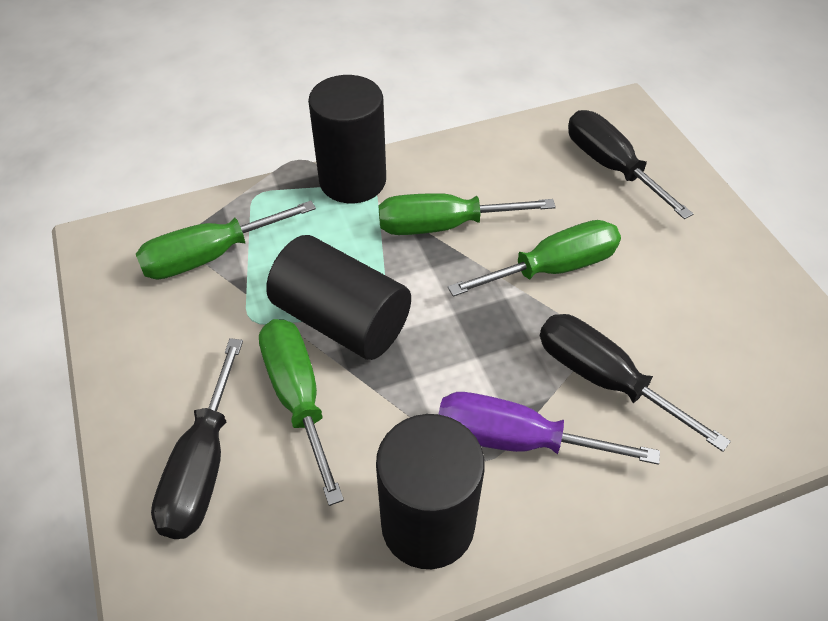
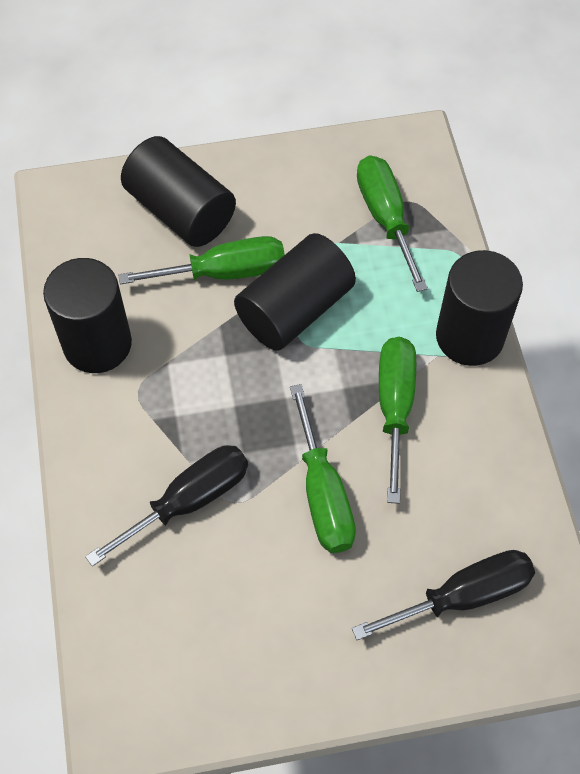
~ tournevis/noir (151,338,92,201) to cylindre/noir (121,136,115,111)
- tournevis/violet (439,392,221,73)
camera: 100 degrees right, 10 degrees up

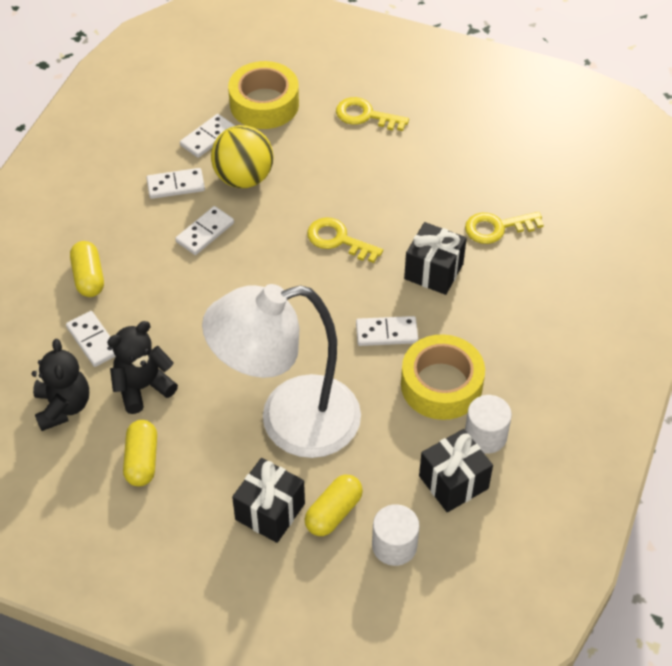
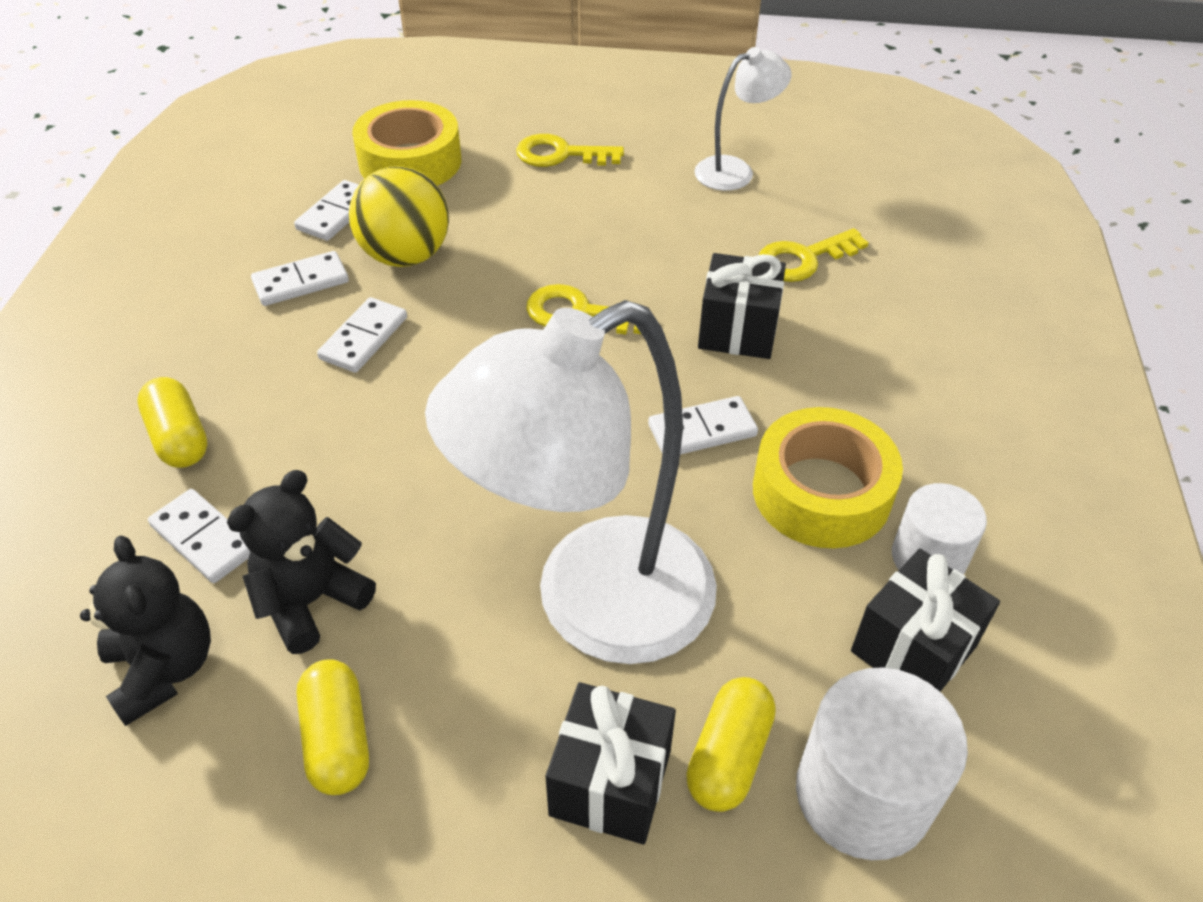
+ lampe/blanc (695,47,96,144)
~ cylindre/blanc (372,504,47,62) = (796,667,172,193) x1.55
camera: 15 degrees left, 5 degrees down

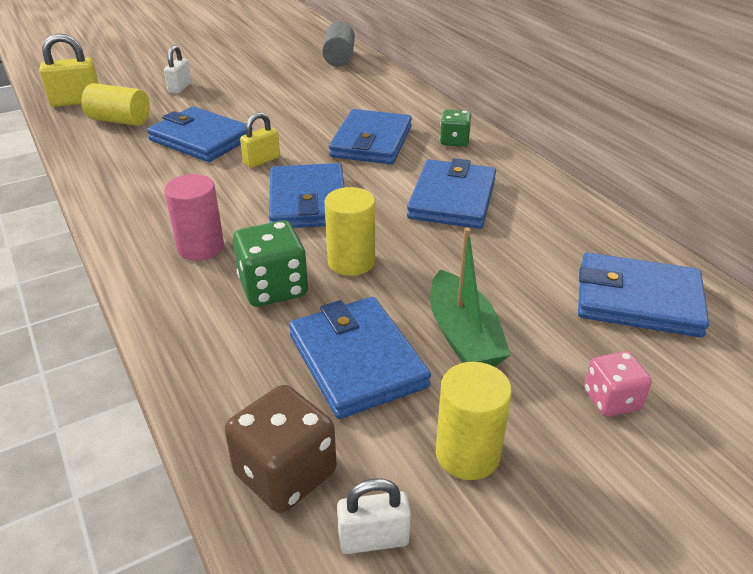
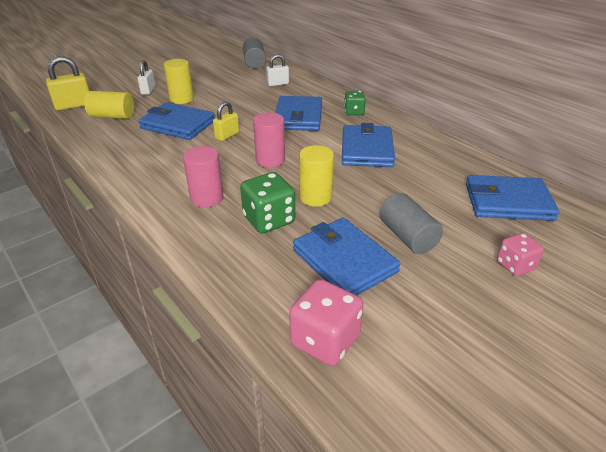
~ cylindre/jaune (436,362,76,118) to (163,59,31,45)
~ portefeuille/bleu (269,163,76,65) to cylindre/rose (253,112,32,56)
~ cadenas/blanc (337,478,74,76) to (266,54,23,32)
~ dé/marron (224,385,113,128) to dé/rose (289,279,74,87)
~ bateau/vert (430,228,81,139) to cylindre/gris (380,193,63,61)
camera: 10 degrees left, 0 degrees up

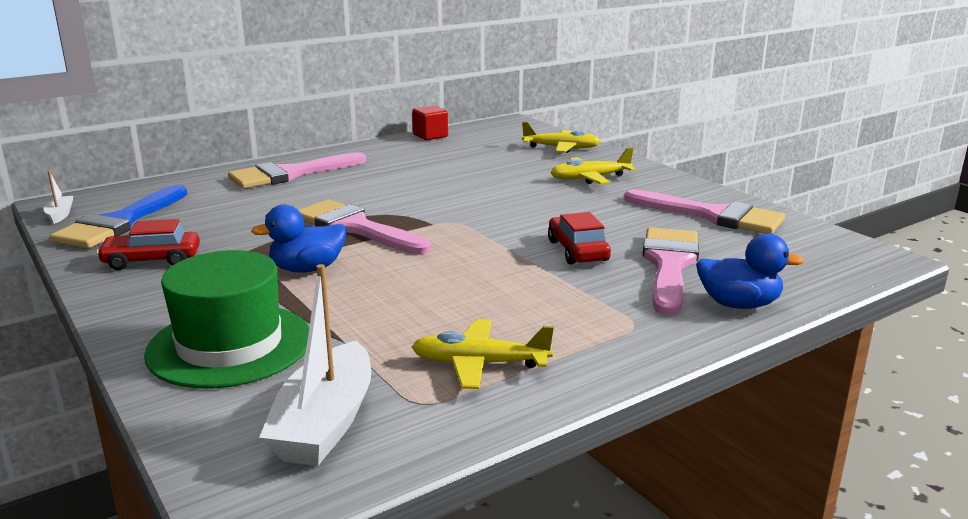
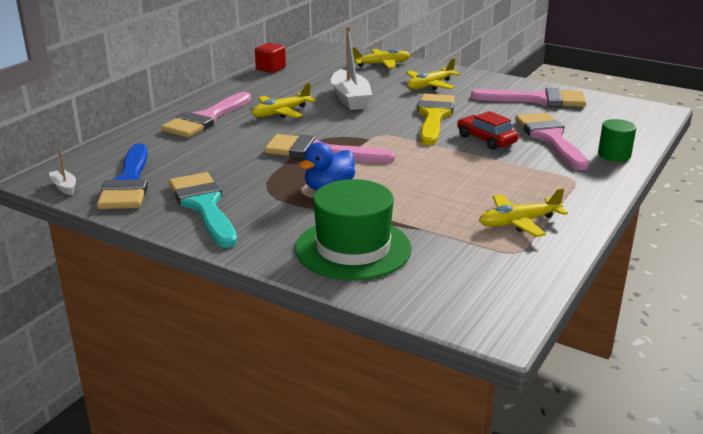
~ voiture/rouge (96,219,104,51) to pinceau/turquoise (169,172,68,76)
+ avion/jaune (252,83,64,35)
~ bateau/blanc (259,264,112,202) to (331,27,41,83)
+ pinceau/jaune (418,94,37,51)
~ canard/bleu (696,234,108,75) to cylindre/vert (598,119,38,43)
camera: 25 degrees left, 5 degrees up

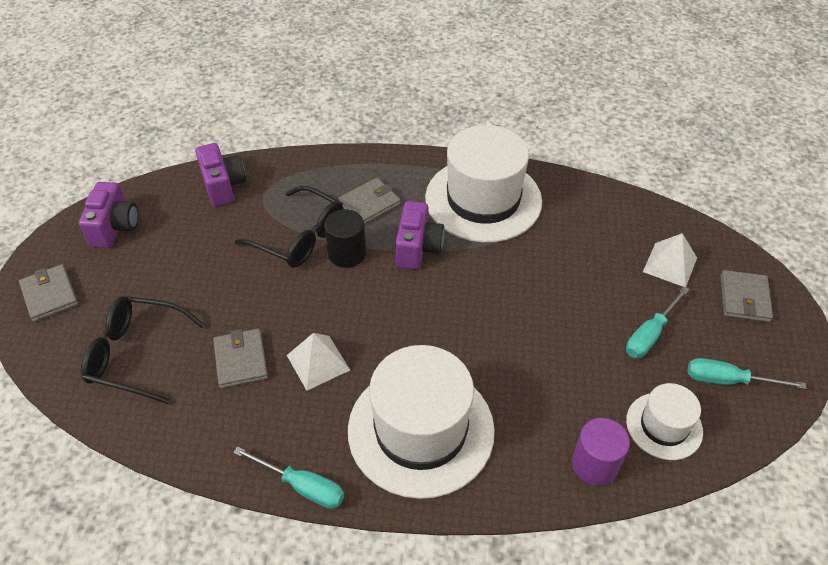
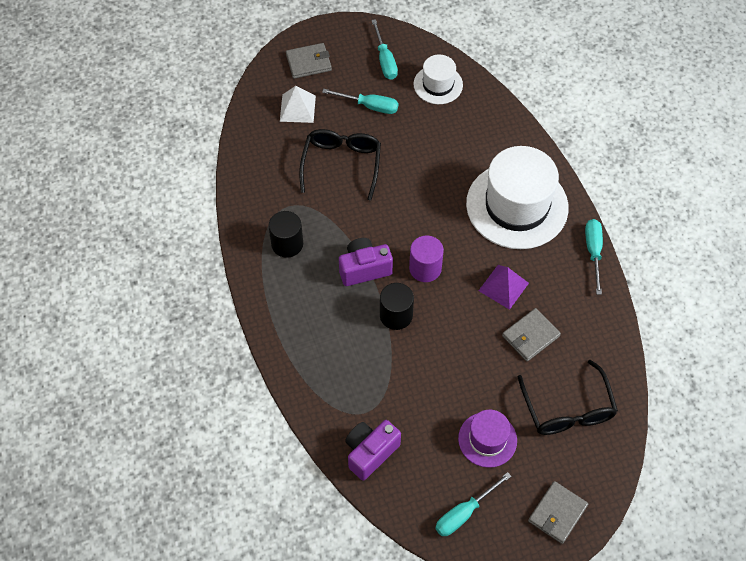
~ chapeau/blanc (425,125,117,118) to cylindre/noir (268,211,35,47)
~ lunettes/noir (235,186,108,82) to (299,129,82,72)
~ cylindre/violet (572,418,58,68) to (409,235,35,47)
~ appareil photo/violet (79,182,60,66) to tournevis/turquoise (435,472,76,64)
+ chapeau/violet (458,410,59,58)
~ pyramide/blanc (287,333,63,58) to pyramide/violet (479,265,50,45)
- portefeuille/gris (338,178,63,46)
camera: 115 degrees left, 10 degrees up

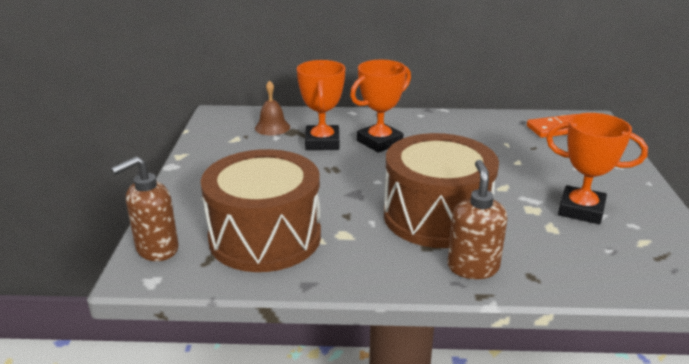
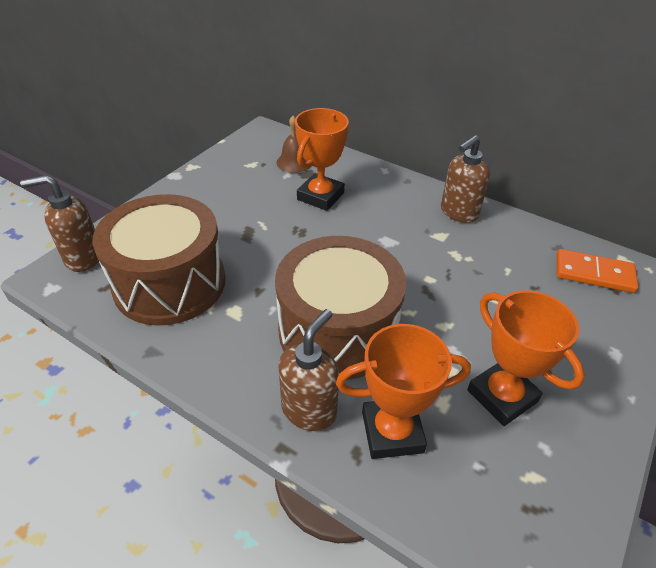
~ trophée/orange (350,60,61,93) to (336,324,135,135)
+ distributeur de savon/marron (441,135,49,88)
camera: 30 degrees right, 15 degrees up

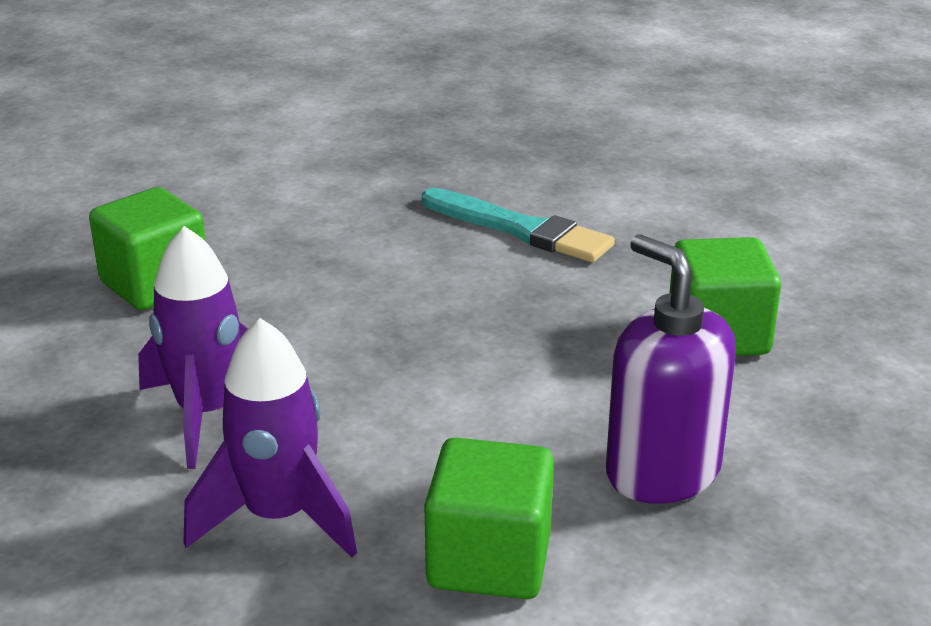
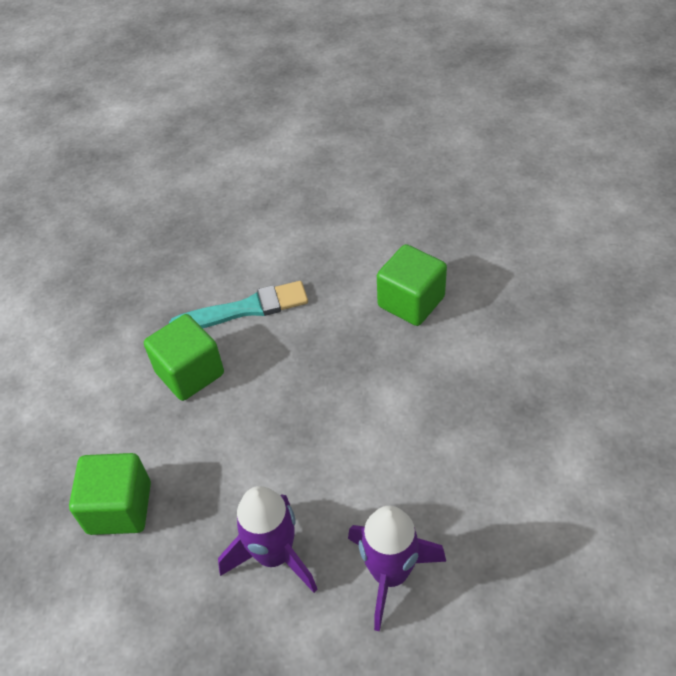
~ cube/vert (424,437,130,162) to (144,314,80,87)
- distributeur de savon/violet (606,234,130,270)
camera: 45 degrees left, 20 degrees up

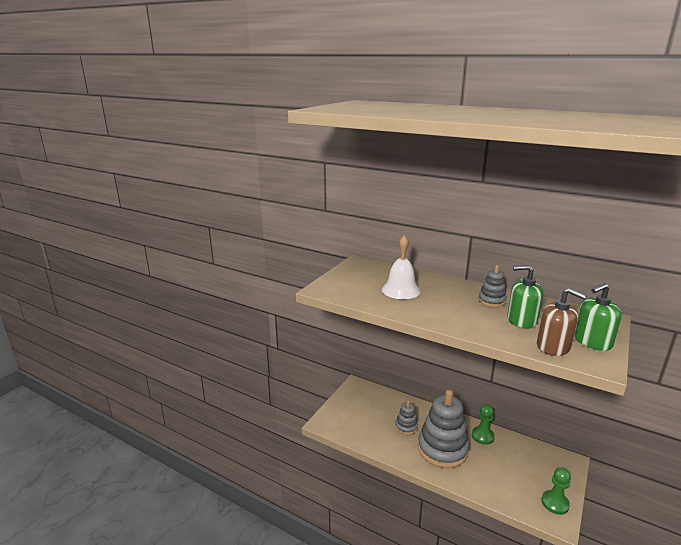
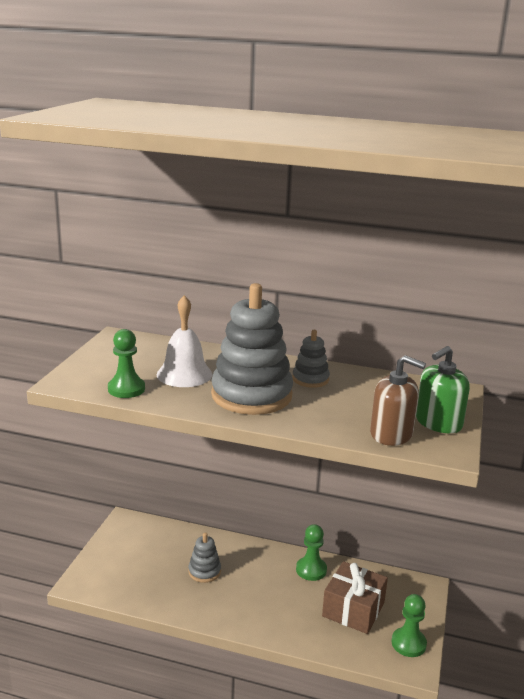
+ pion/vert (108,329,37,69)
~ jouet à empiler/gris (418,390,51,78) to (211,283,82,132)
+ cadeau/marron (322,561,66,73)
- distributeur de savon/vert (507,265,36,64)
camera: 15 degrees left, 0 degrees up

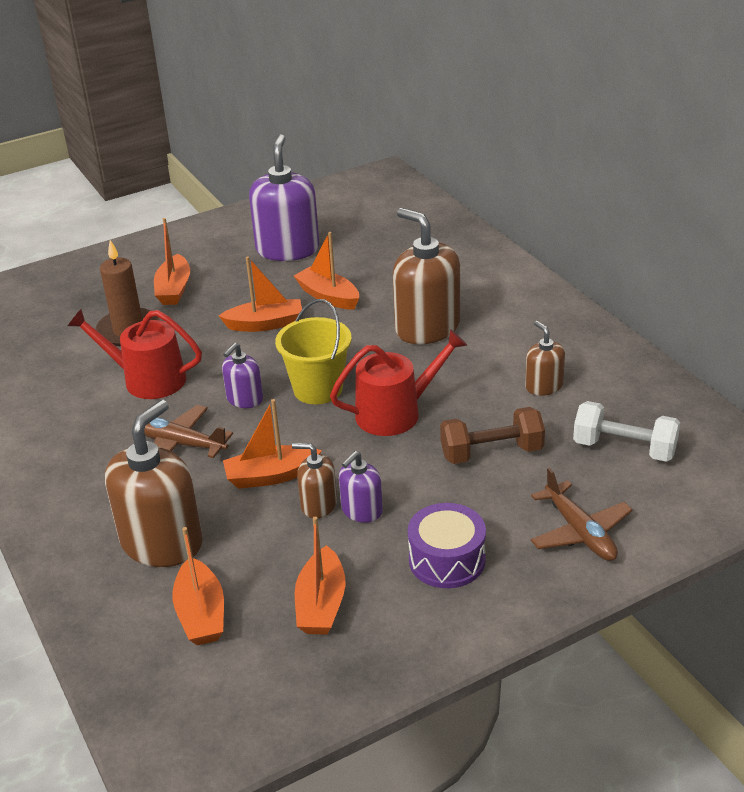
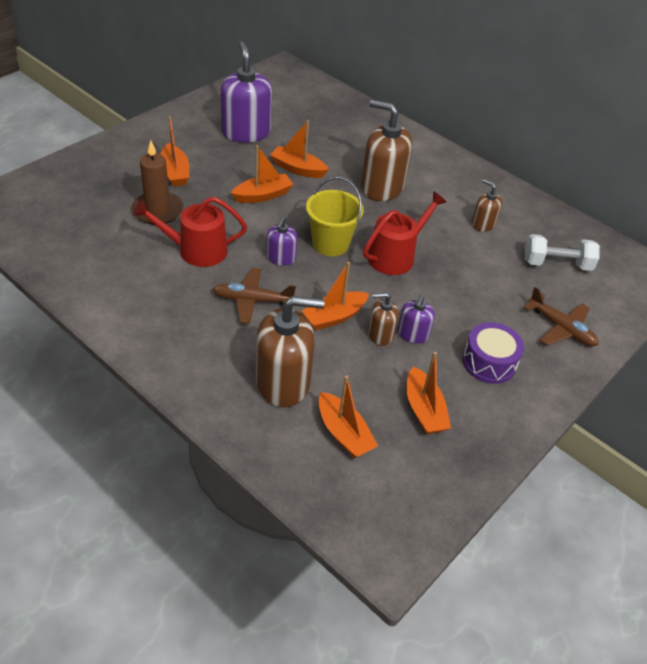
~ distributeur de savon/marron (105,400,98,167) = (256,296,68,111) 75 degrees clockwise
- haltère/marron (440,407,105,57)
camera: 25 degrees left, 10 degrees up

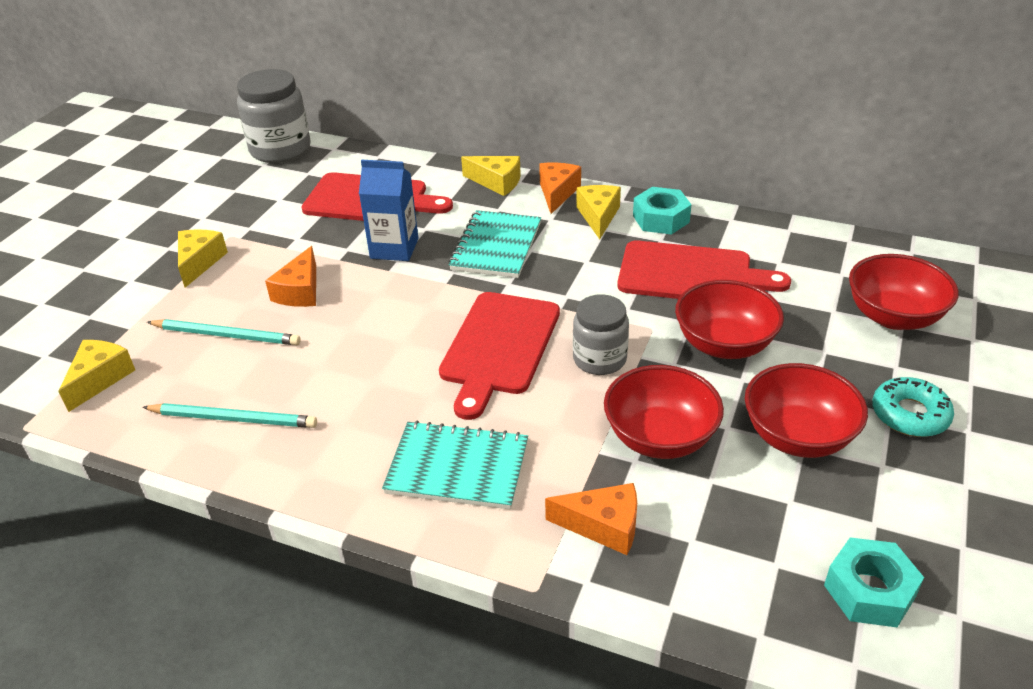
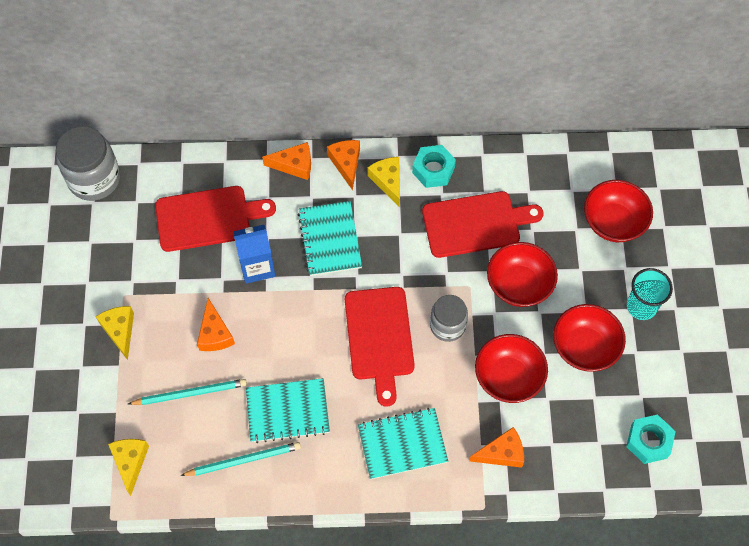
+ carnet/turquoise (246,378,84,65)
~ fromage/jaune (461,156,60,40) to fromage/orange (262,142,49,38)
~ beignet/turquoise (872,377,82,60) to gobelet/turquoise (627,268,46,52)
camera: 25 degrees left, 25 degrees up

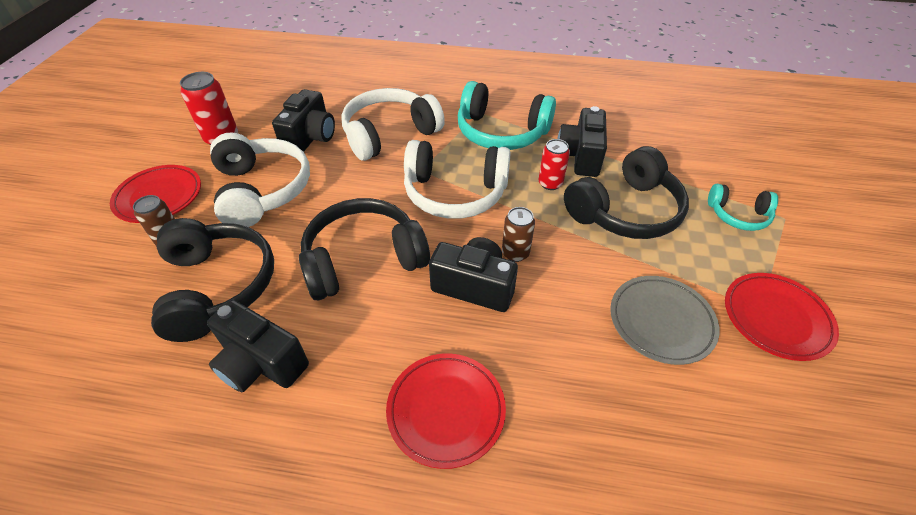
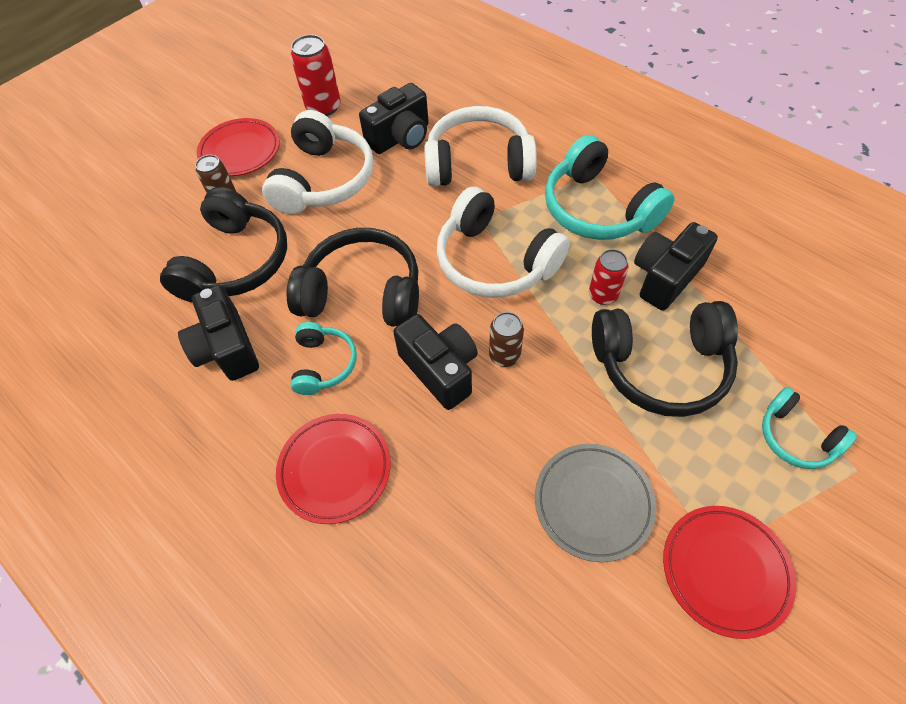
+ casque audio/turquoise (291,322,66,73)
camera: 35 degrees right, 10 degrees up

